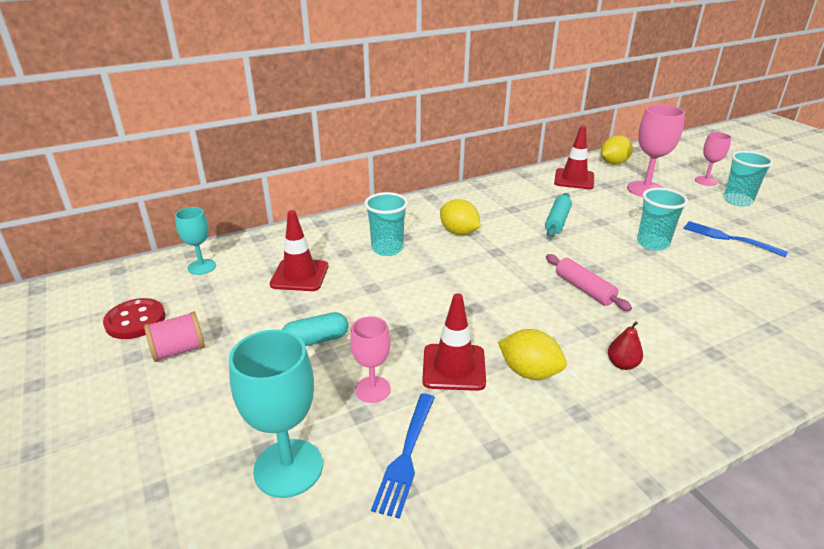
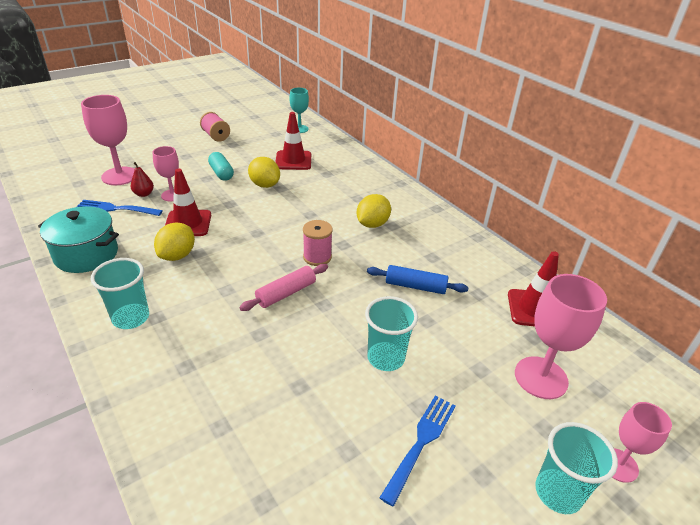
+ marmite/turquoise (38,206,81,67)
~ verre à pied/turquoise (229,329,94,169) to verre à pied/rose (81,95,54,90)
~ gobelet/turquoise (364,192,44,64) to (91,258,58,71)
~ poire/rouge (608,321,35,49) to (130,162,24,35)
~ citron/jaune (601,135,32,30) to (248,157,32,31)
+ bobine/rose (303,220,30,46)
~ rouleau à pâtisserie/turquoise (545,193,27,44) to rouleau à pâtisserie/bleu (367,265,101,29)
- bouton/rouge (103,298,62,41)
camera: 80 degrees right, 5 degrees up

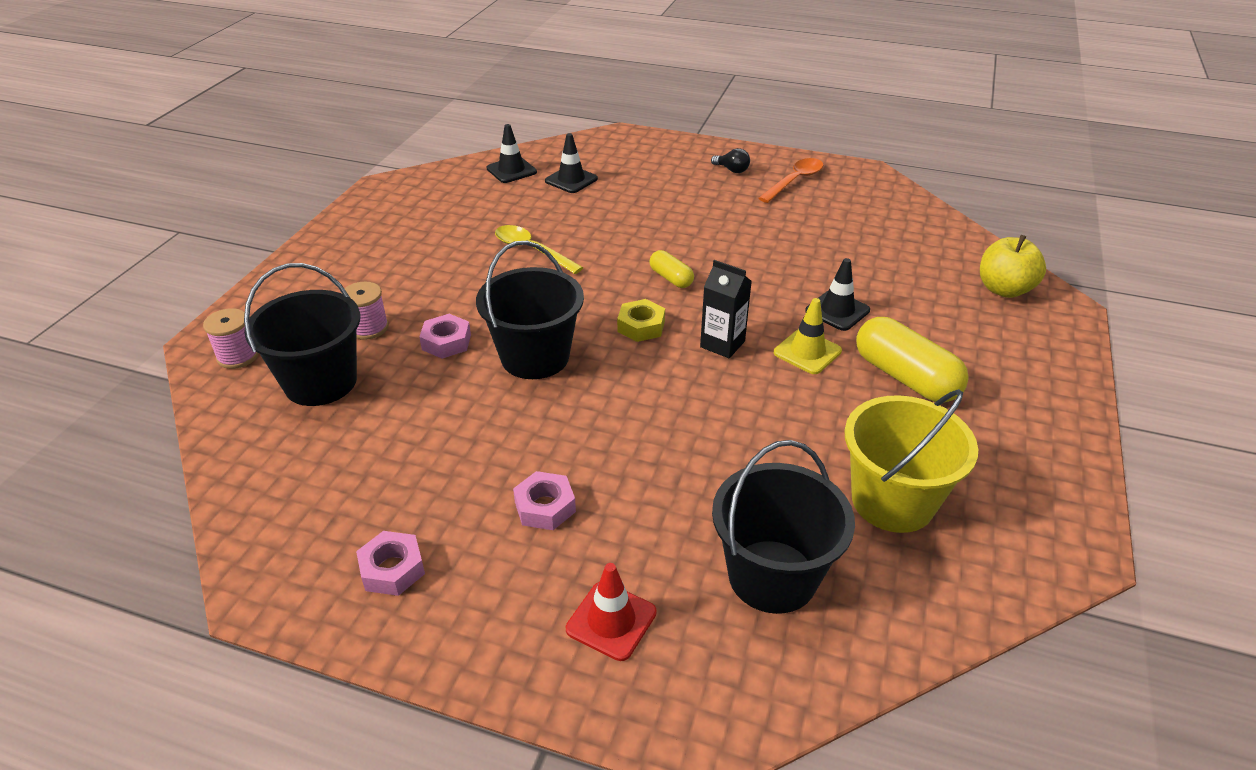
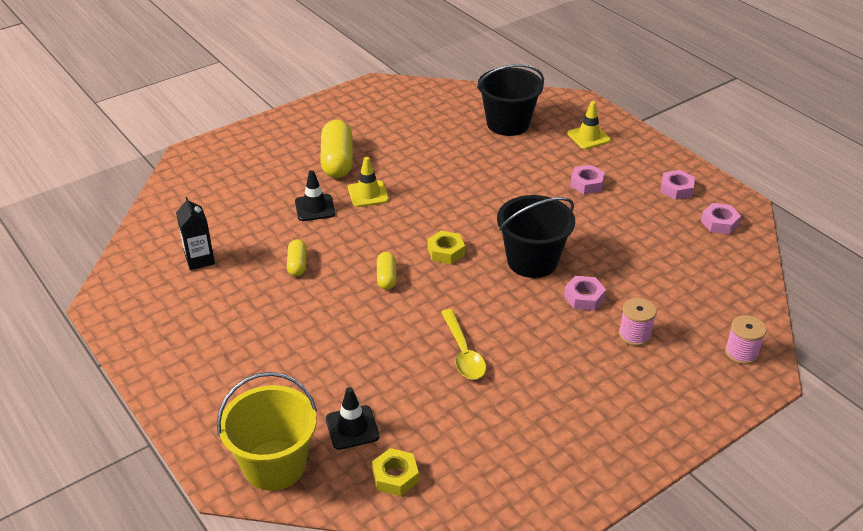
~ brique de lait/noir (700,260,52,98) to (176,197,39,73)
~ seau/jaune (844,389,134,144) to (217,372,100,119)
+ gélule/jaune (287,239,20,37)
~ cône de chantier/noir (487,124,50,59) to écrou/jaune (372,448,47,48)
~ cône de chantier/rouge (566,563,91,98) to cône de chantier/jaune (567,101,44,48)
+ écrou/rose (701,203,40,31)
- seau/noir (244,263,116,143)
- ampoule/noir (711,148,39,25)
- cuillère/orange (758,158,65,45)
- pomme/jaune (980,235,66,63)
camera: 145 degrees left, 0 degrees up

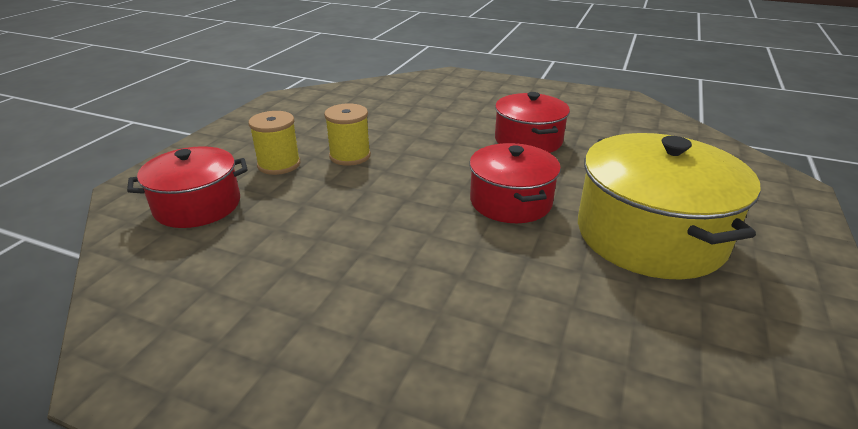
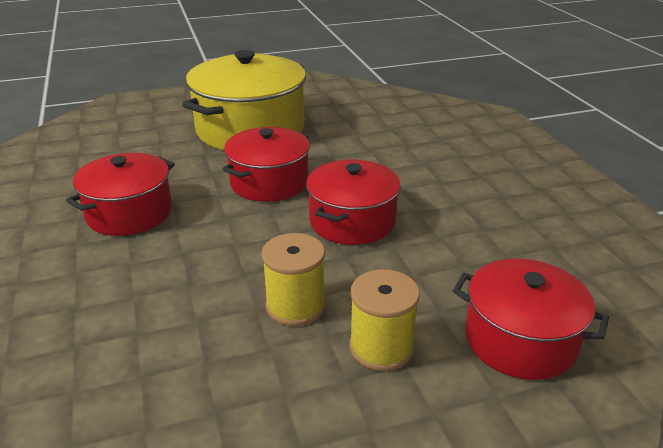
+ marmite/rouge (306,160,95,85)
camera: 130 degrees left, 0 degrees up

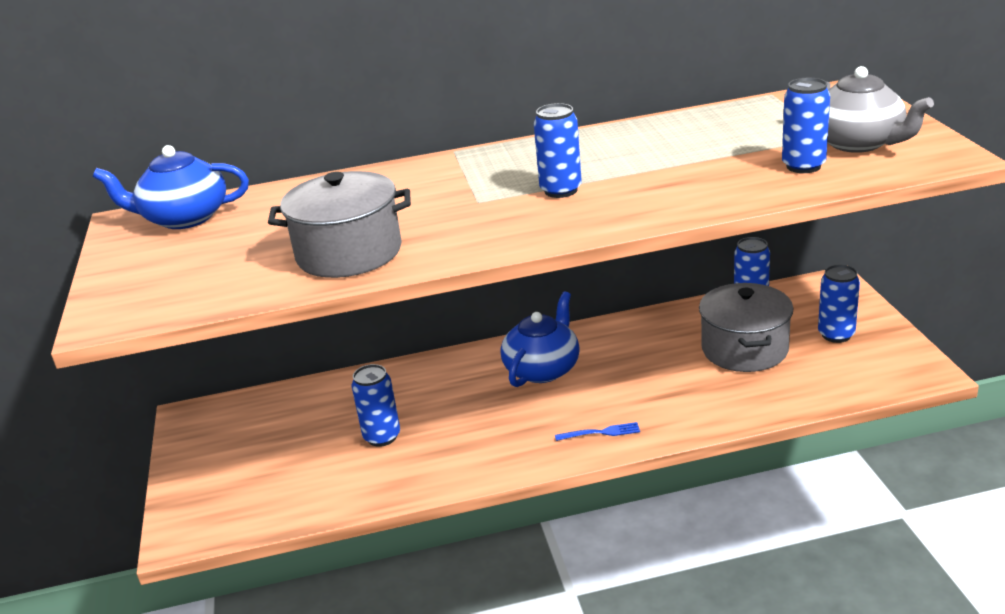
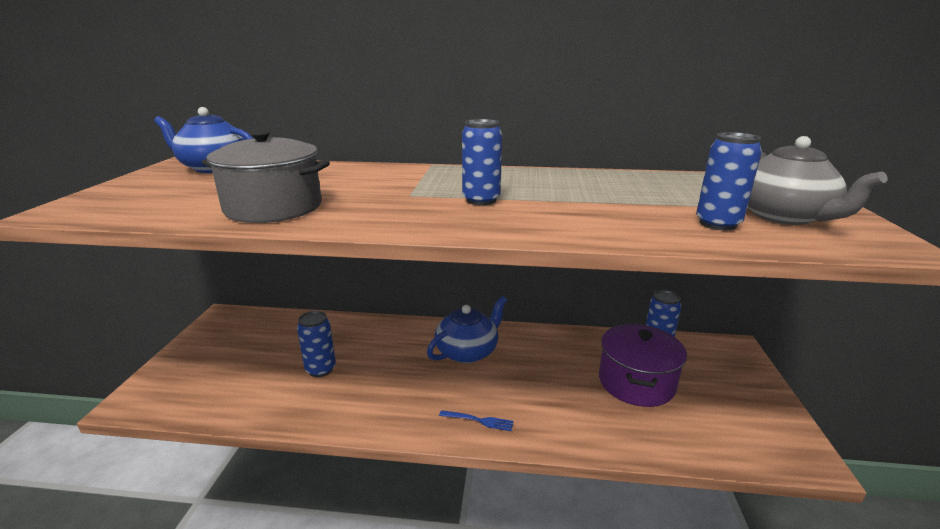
~ marmite/gris (699,283,94,89) to marmite/violet (599,324,88,83)
- canette/bleu (818,265,42,78)
camera: 15 degrees right, 5 degrees down

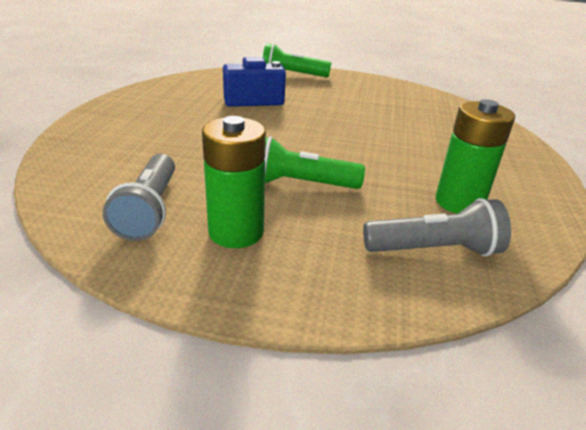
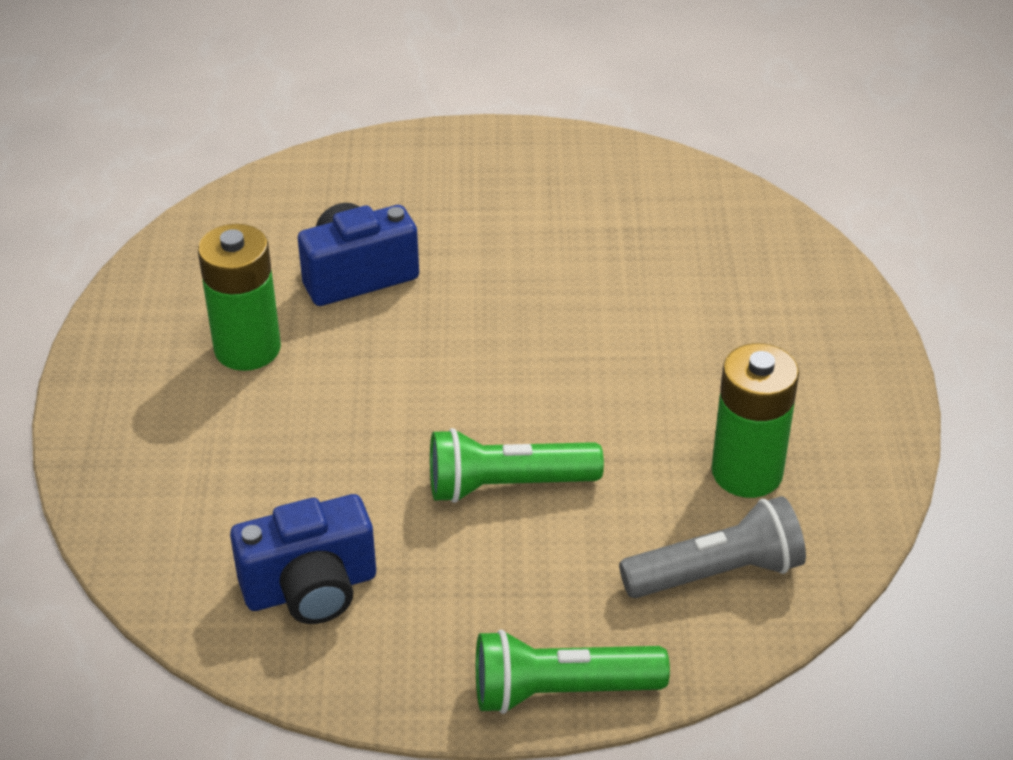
~ pile/vert (202,116,64,132) to (198,224,83,147)
~ lampe de poche/gris (103,154,72,87) to appareil photo/bleu (230,494,146,130)
~ lampe de poche/vert (263,43,68,34) to (476,630,194,84)
camera: 10 degrees left, 10 degrees up

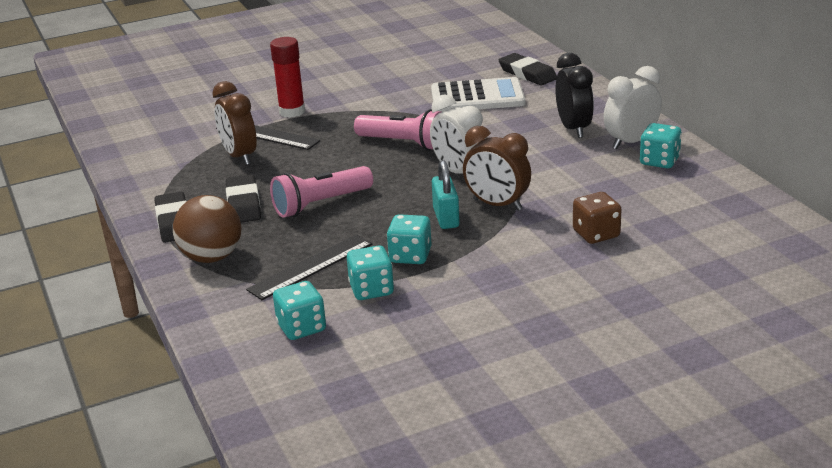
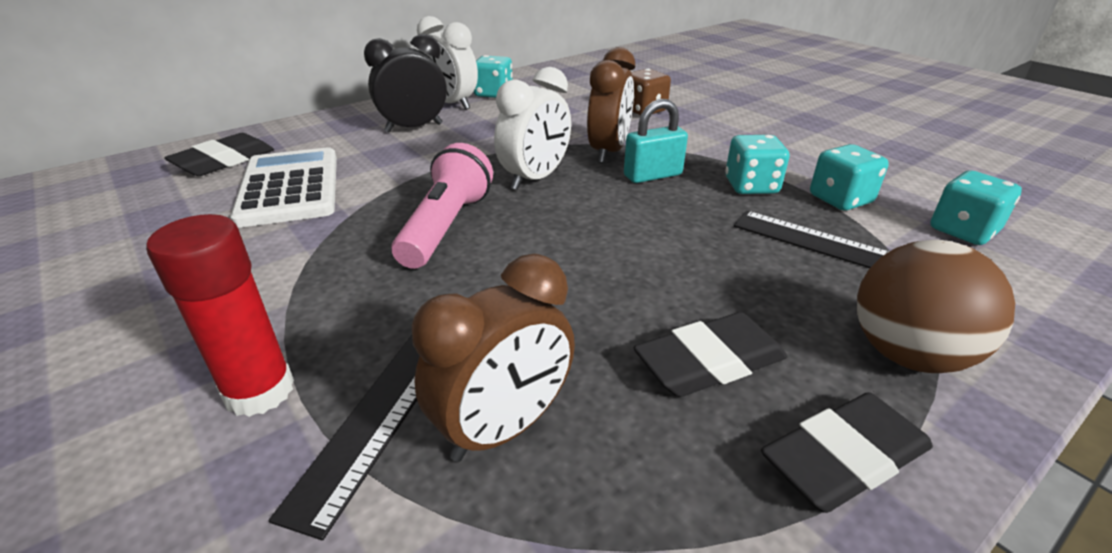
- lampe de poche/rose (270,166,103,52)
camera: 105 degrees left, 5 degrees up

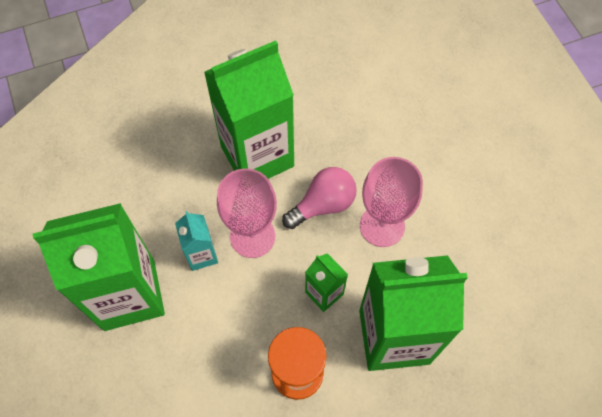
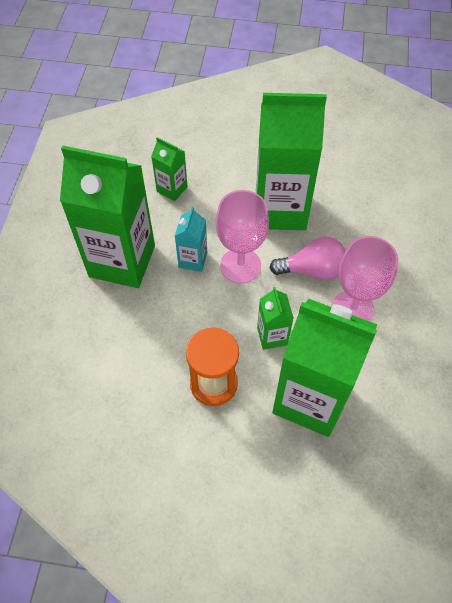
+ brique de lait/vert (151,137,37,64)
camera: 30 degrees right, 5 degrees down

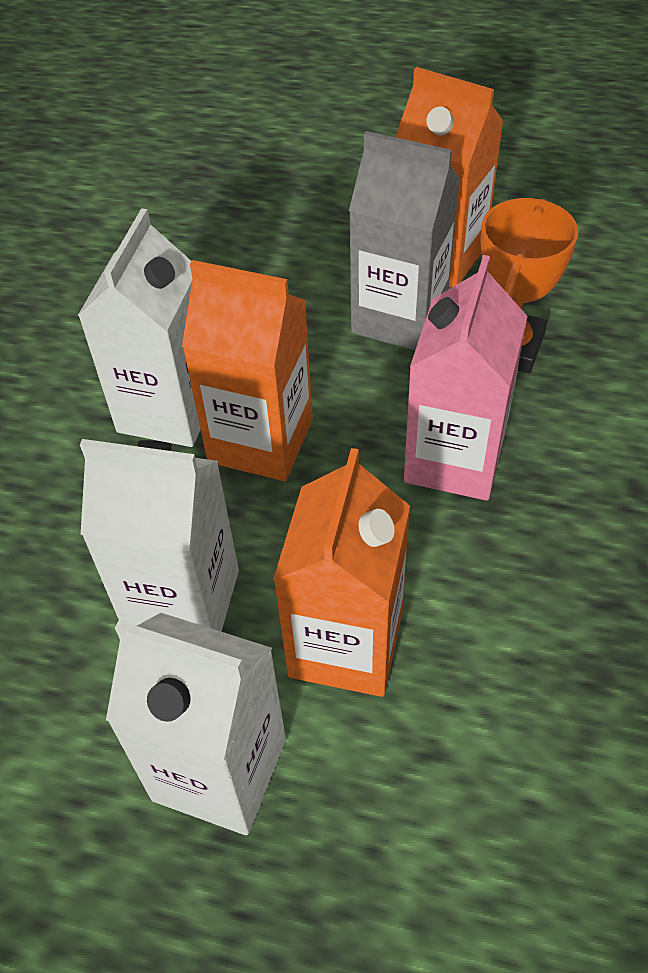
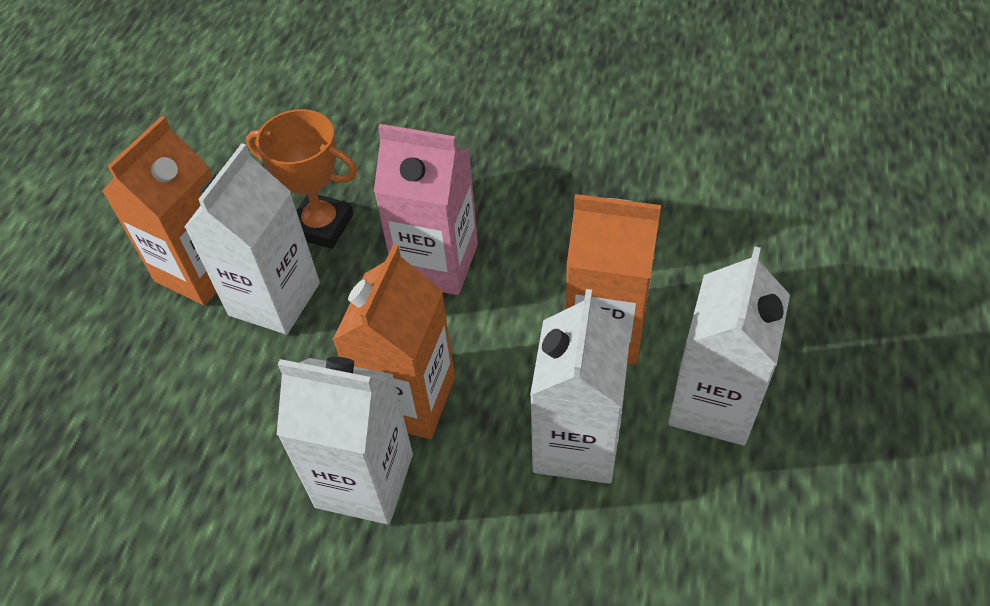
~ brique de lait/gris (349,131,111,219) to brique de lait/blanc (184,143,136,192)
camera: 90 degrees left, 0 degrees up

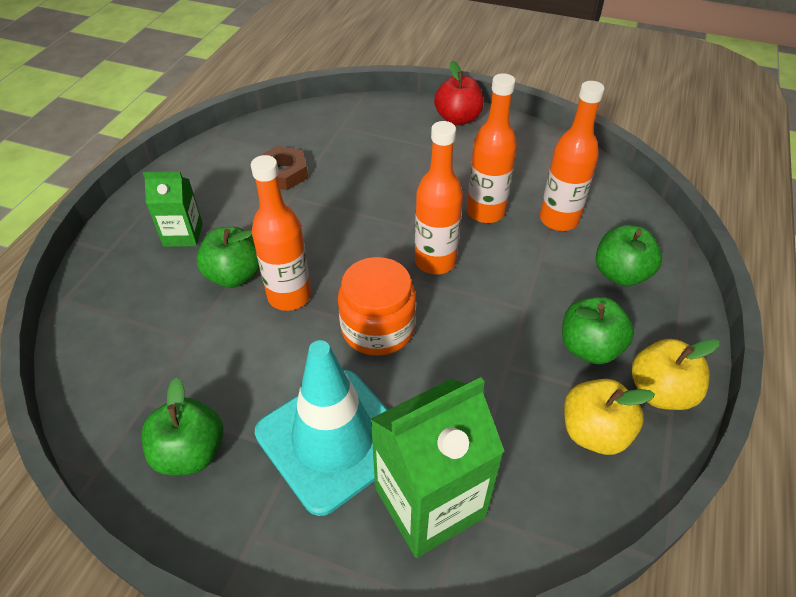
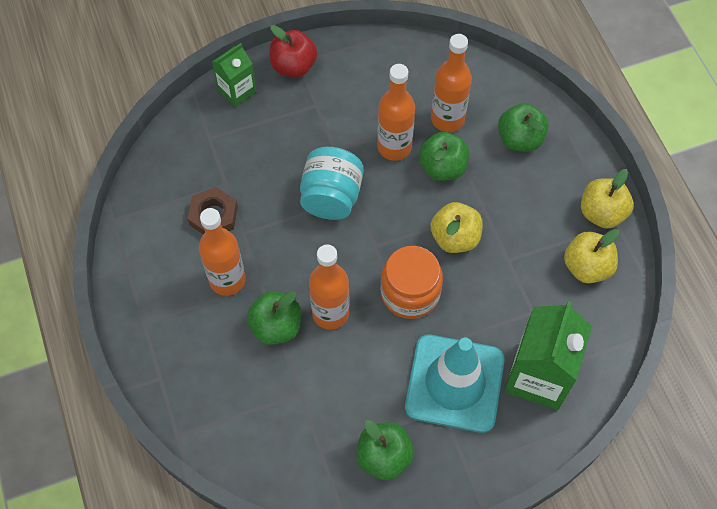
~ bouteille/orange (415,121,48,153) to (199,208,47,88)
~ brique de lait/vert (143,171,60,76) to (212,43,44,64)
+ bocal/turquoise (300,147,64,73)
~ pomme/vert (562,297,72,67) to (419,132,50,49)
+ pomme/jaune (430,202,53,51)
camera: 40 degrees left, 15 degrees up

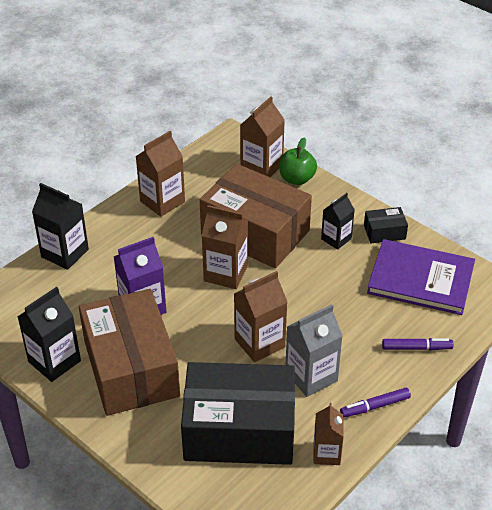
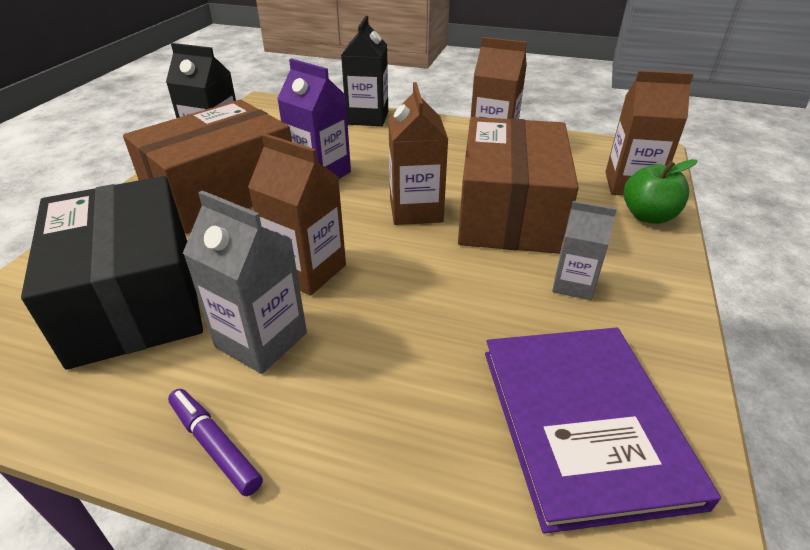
~ brique de lait/noir (321,193,34,57) to brique de lait/gris (552,201,65,99)
- brique de lait/marron (313,403,31,62)
- boîte/noir (364,207,44,36)
- feutre/violet (382,338,72,12)
camera: 65 degrees right, 5 degrees down

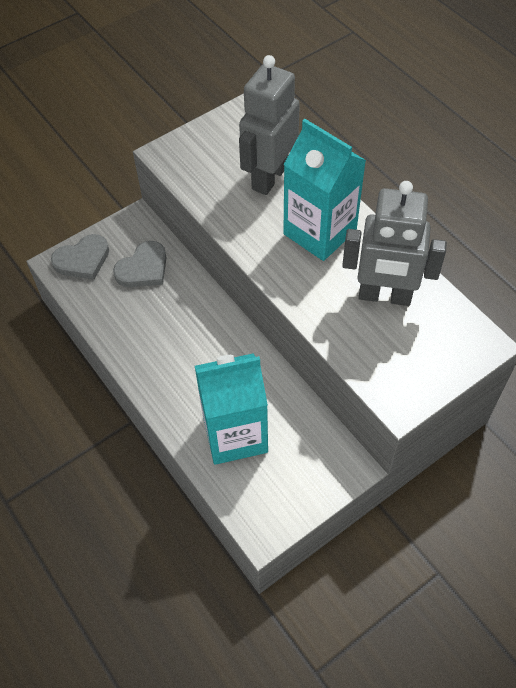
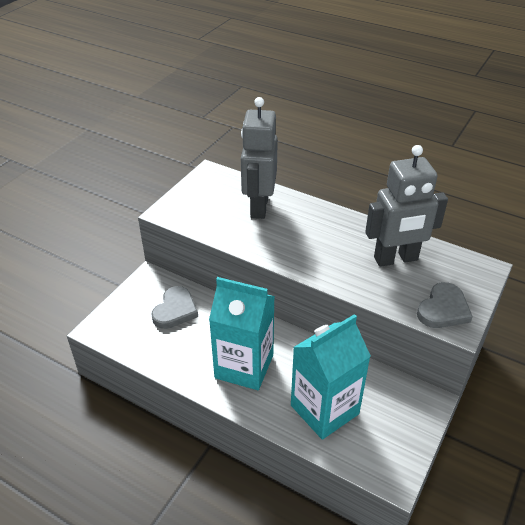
~ brique de lait/turquoise (283,119,83,142) to (209,277,66,113)
~ cœur/gris (51,234,58,46) to (417,282,56,46)
camera: 25 degrees left, 15 degrees down

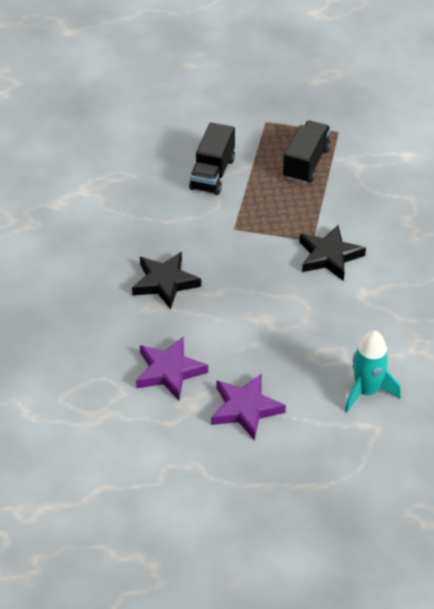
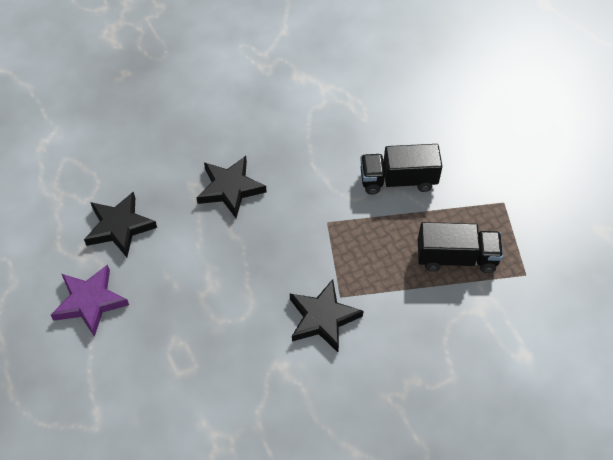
~ étoile/violet (136,337,72,63) to étoile/noir (84,191,73,66)
- fusée/turquoise (345,330,56,82)
camera: 70 degrees right, 10 degrees up

